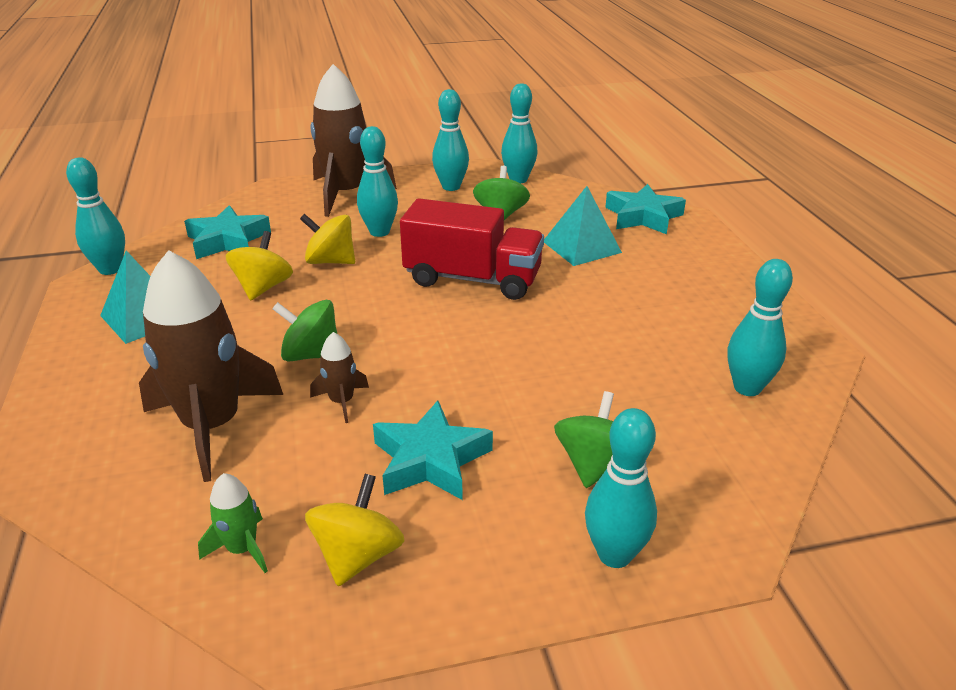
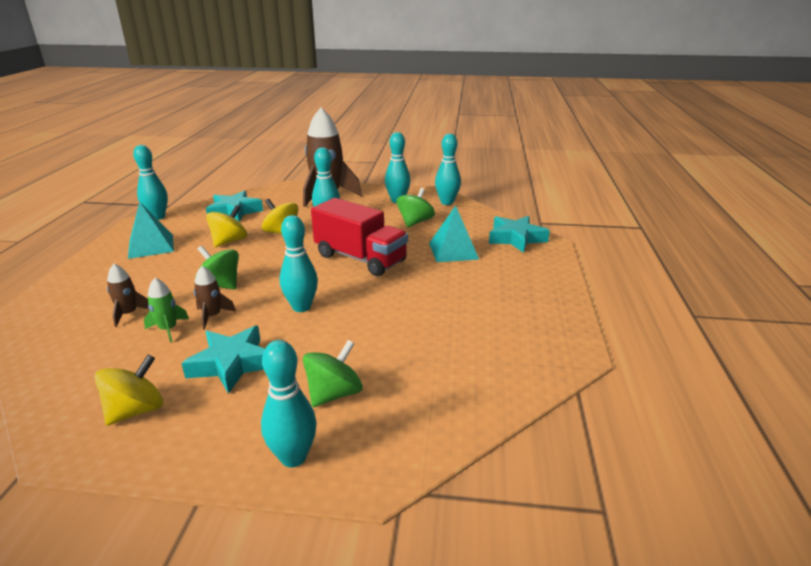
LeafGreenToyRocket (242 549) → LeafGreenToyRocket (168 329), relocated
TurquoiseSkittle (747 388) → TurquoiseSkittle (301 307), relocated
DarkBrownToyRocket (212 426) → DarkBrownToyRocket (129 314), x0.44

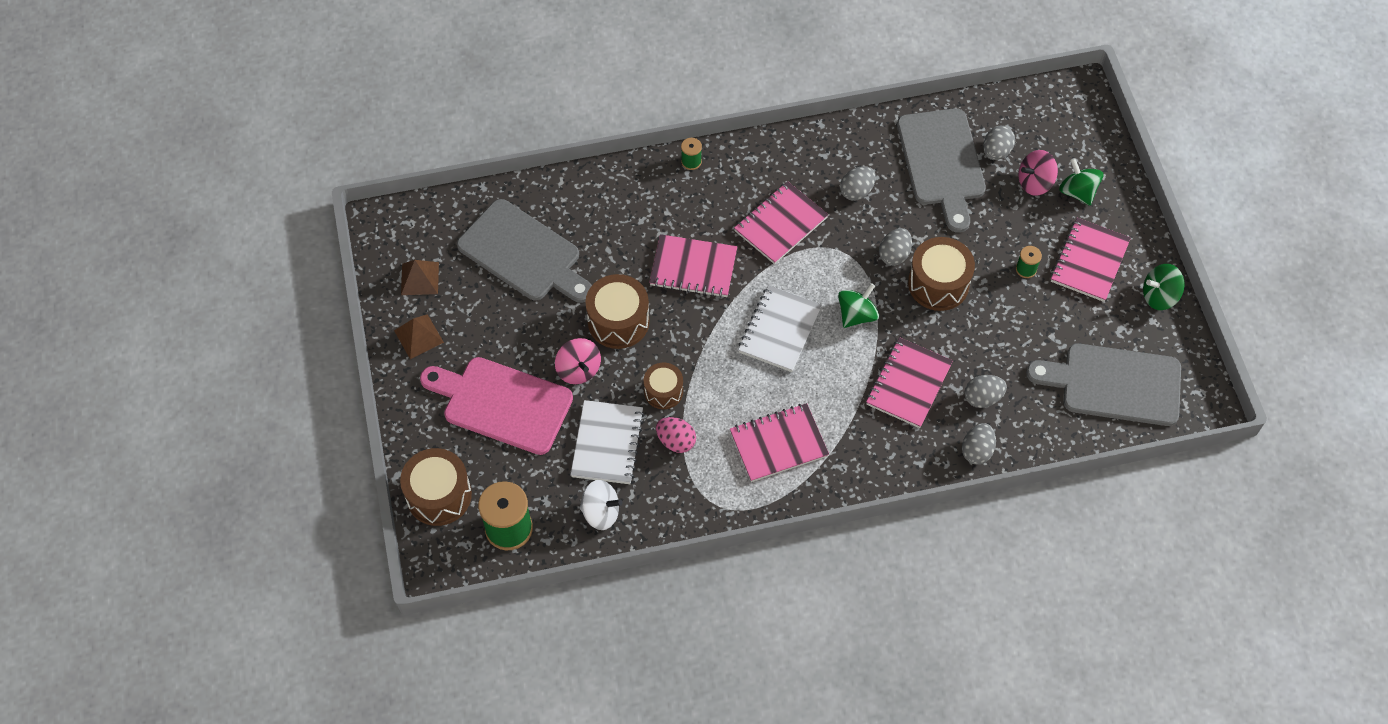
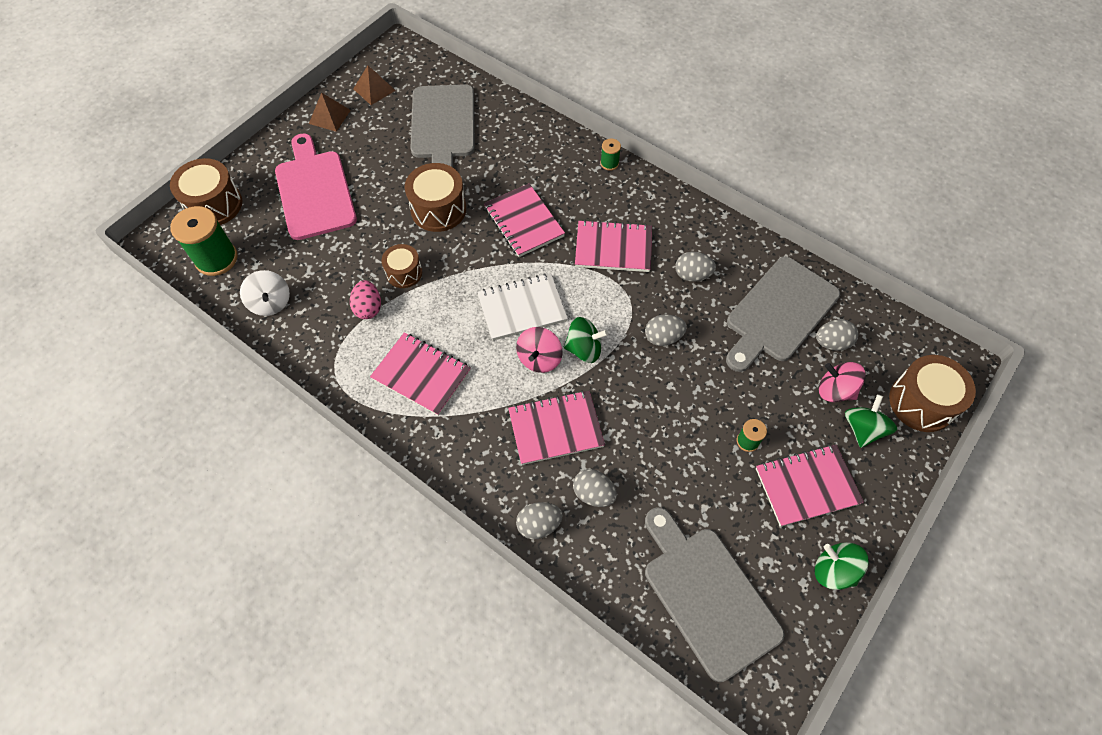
SnowWhiteNotebook (607 444) → -
PinkWhirligig (578 369) → PinkWhirligig (539 358), relocated
DarkBrownToyDrum (938 284) → DarkBrownToyDrum (921 402), relocated

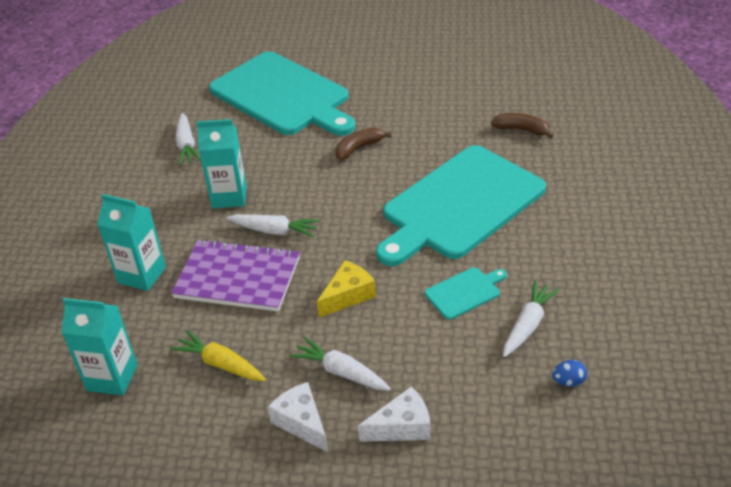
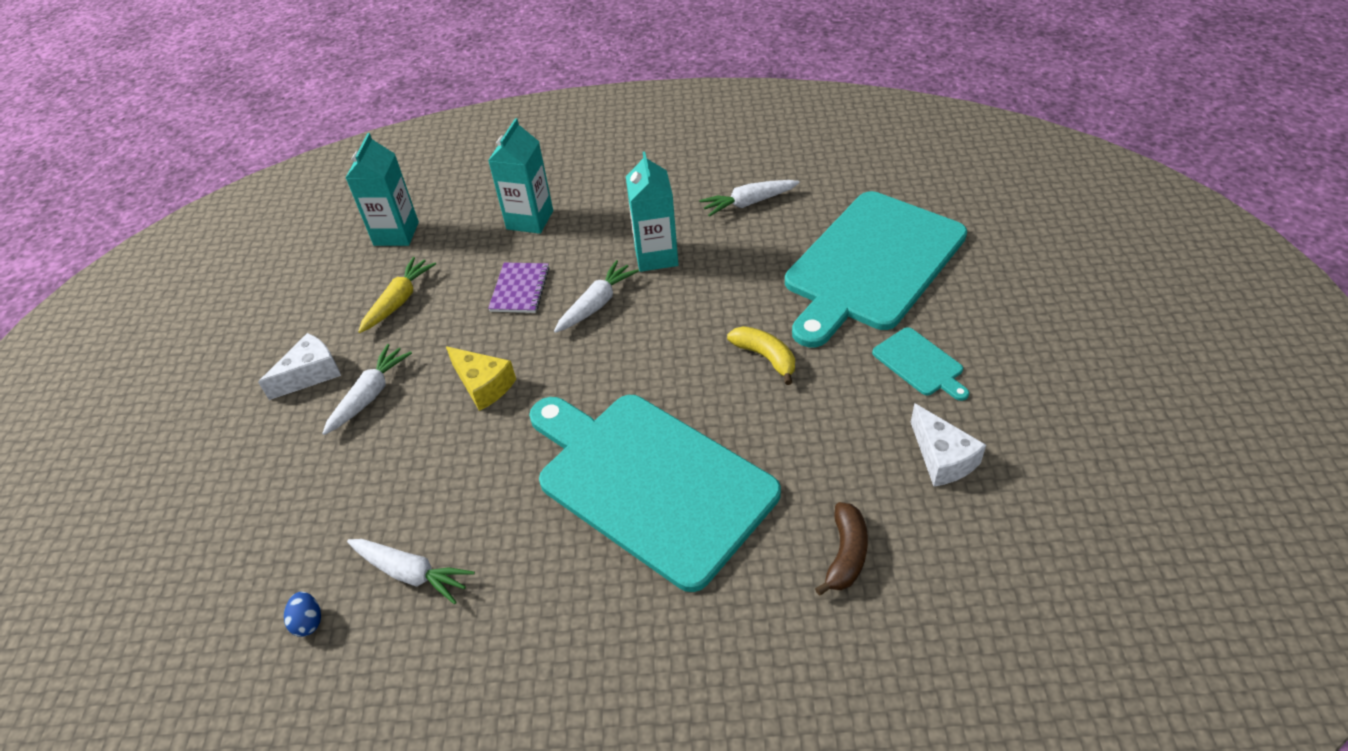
SnowWhiteCheeseWedge (402 427) → SnowWhiteCheeseWedge (942 458), relocated
TurquoiseChoppingBoard (465 292) → TurquoiseChoppingBoard (920 364), relocated
DarkBrownBanana (358 148) → BrightYellowBanana (765 357)
SnowWhiteCarrot (274 231) → SnowWhiteCarrot (596 304), 150 degrees counterclockwise
VioletNotebook (237 278) → VioletNotebook (520 289), x0.55

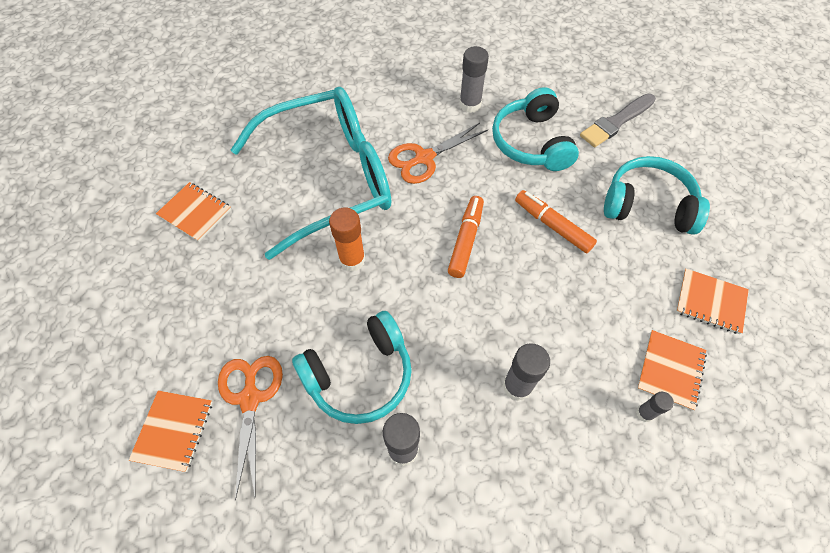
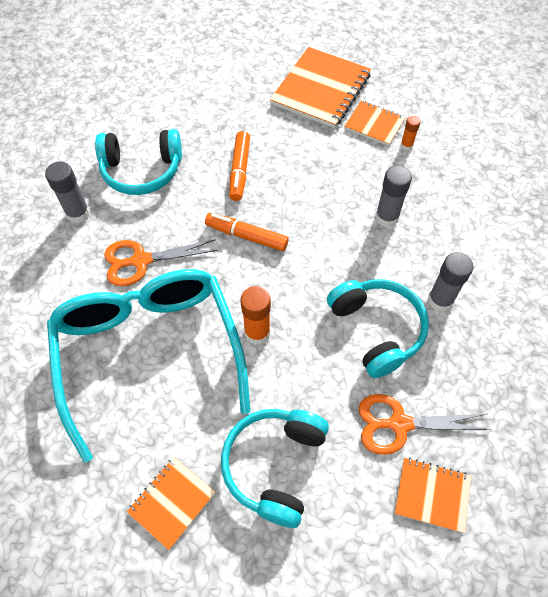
AshGreyPaintBrush (616 122) → -
TurquoiseOverEarHeadphones (648 205) → TurquoiseOverEarHeadphones (274 465), relocated
AshGreyGlue (644 413) → OrangeColouredGlue (406 145)
OrangeColouredScissors (424 158) → OrangeColouredScissors (141 261), 105 degrees clockwise
OrangeColouredMarkerPen (552 225) → OrangeColouredMarkerPen (239 170), 45 degrees counterclockwise
OrangeColouredNotebook (710 302) → OrangeColouredNotebook (321 90), x1.82

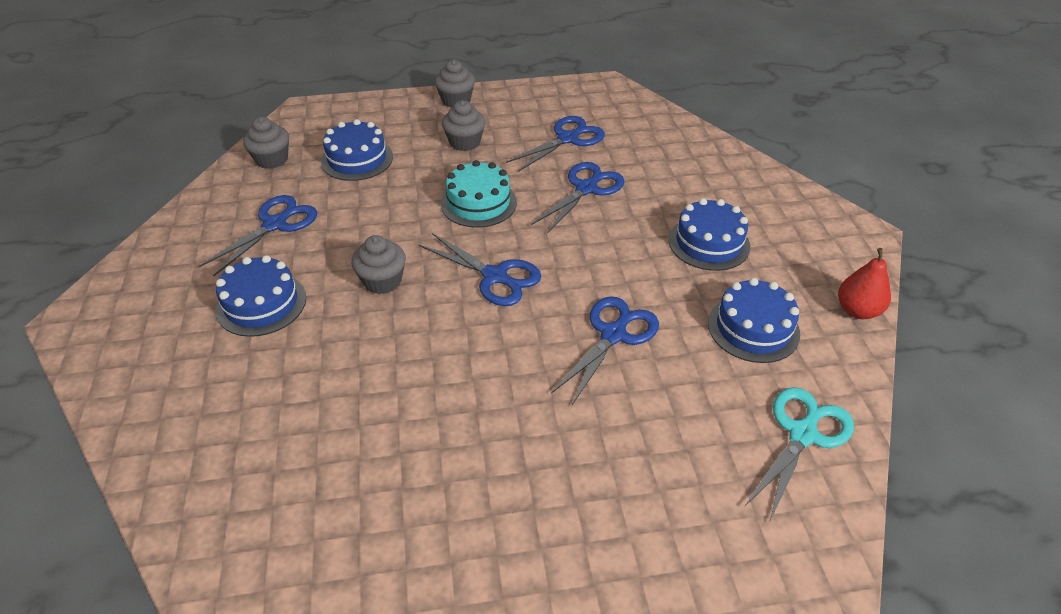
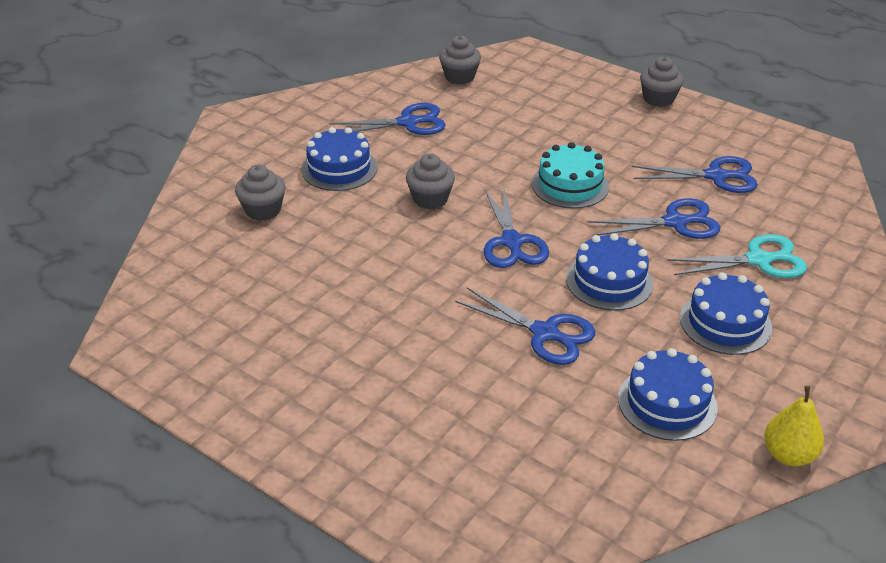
CobaltGateau (357 159) → CobaltGateau (609 281), relocated
AshGreyMuffin (465 142) → AshGreyMuffin (263 210), relocated
TurquoiseScissors (802 434) → TurquoiseScissors (758 260), relocated
CrimsonToyPear (857 310) → BrightYellowToyPear (788 455)
CobaltScissors (613 335) → CobaltScissors (544 333), 45 degrees clockwise

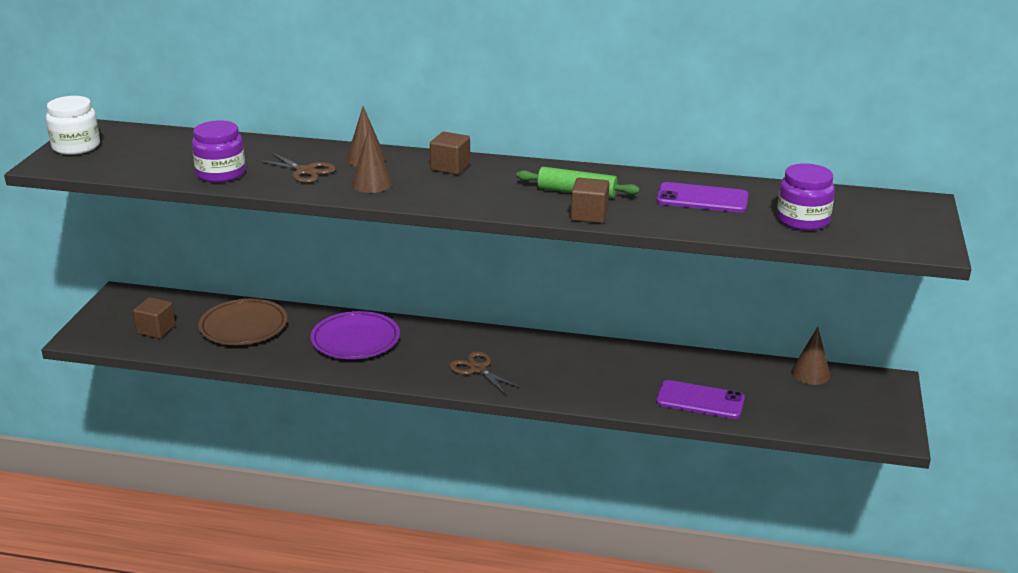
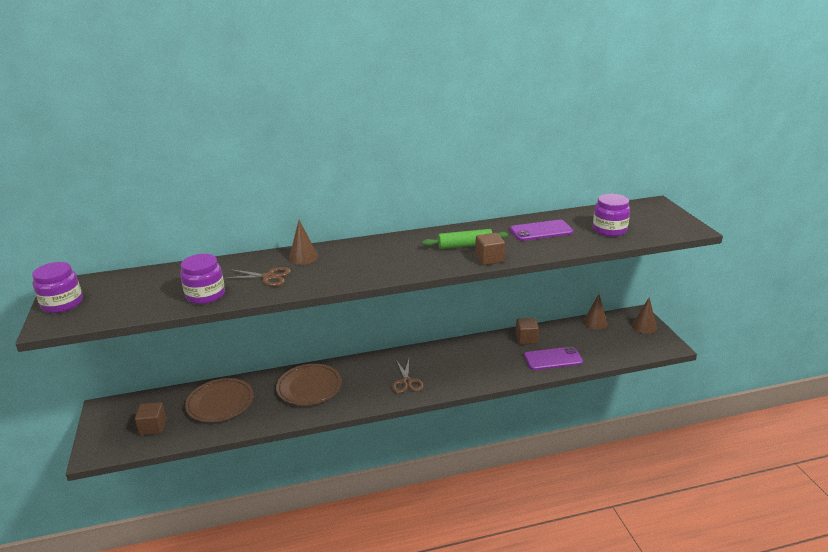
DarkBrownSolidCone (371 184) → DarkBrownSolidCone (644 326), relocated
DarkBrownSolidCube (450 167) → DarkBrownSolidCube (526 339), relocated
SnowWhitePreserveJar (76 146) → VioletPreserveJar (62 303)
VioletPlate (355 340) → DarkBrownPlate (309 387)
DarkBrownScissors (477 369) → DarkBrownScissors (406 382), 120 degrees counterclockwise

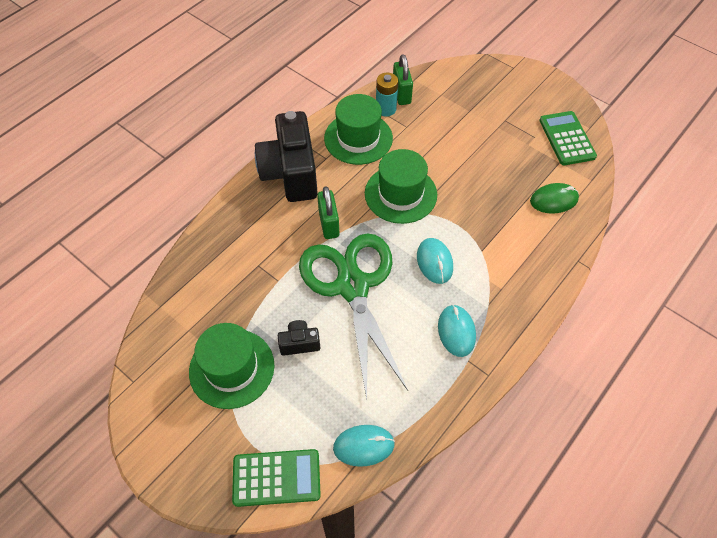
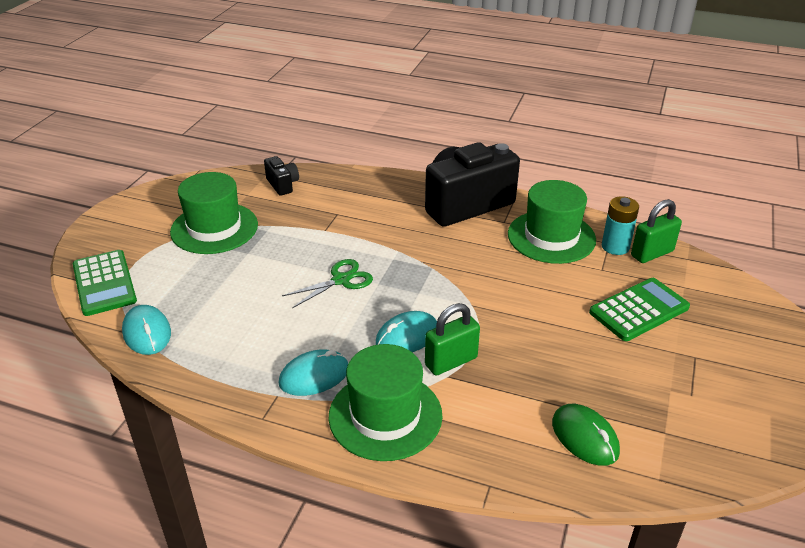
JetBlackCamera (299 343) → JetBlackCamera (282 185), relocated
LeafGreenLock (329 224) → LeafGreenLock (451 361), relocated
LeafGreenTopHat (400 194) → LeafGreenTopHat (385 415), relocated
LeafGreenPocketCalculator (567 138) → LeafGreenPocketCalculator (639 310), relocated
LeafGreenScissors (352 286) → LeafGreenScissors (341 280), x0.43

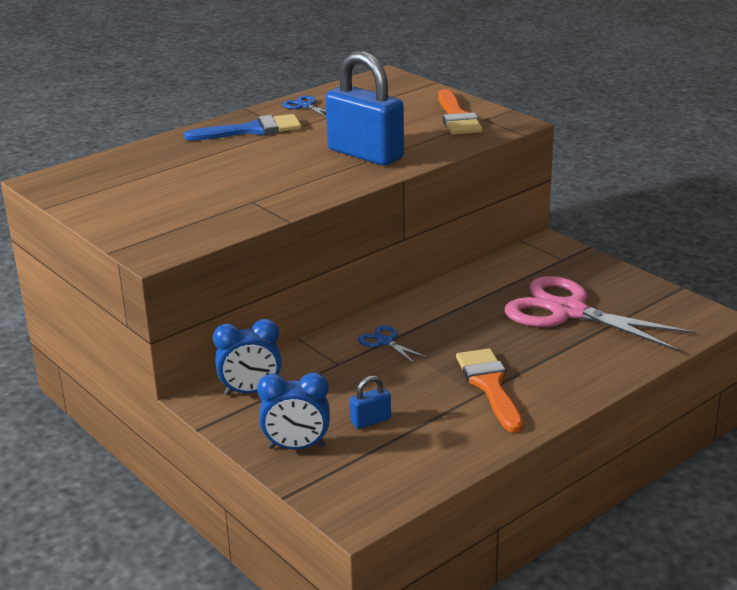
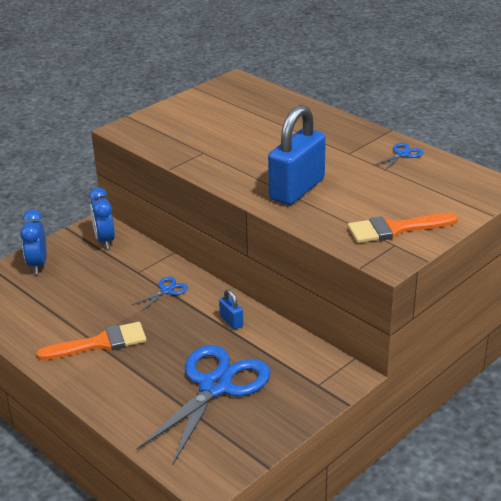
CobaltPaintBrush (252 130) → -
CobaltLock (370 421) → CobaltLock (231 321), relocated
PinkScissors (568 311) → CobaltScissors (216 386)

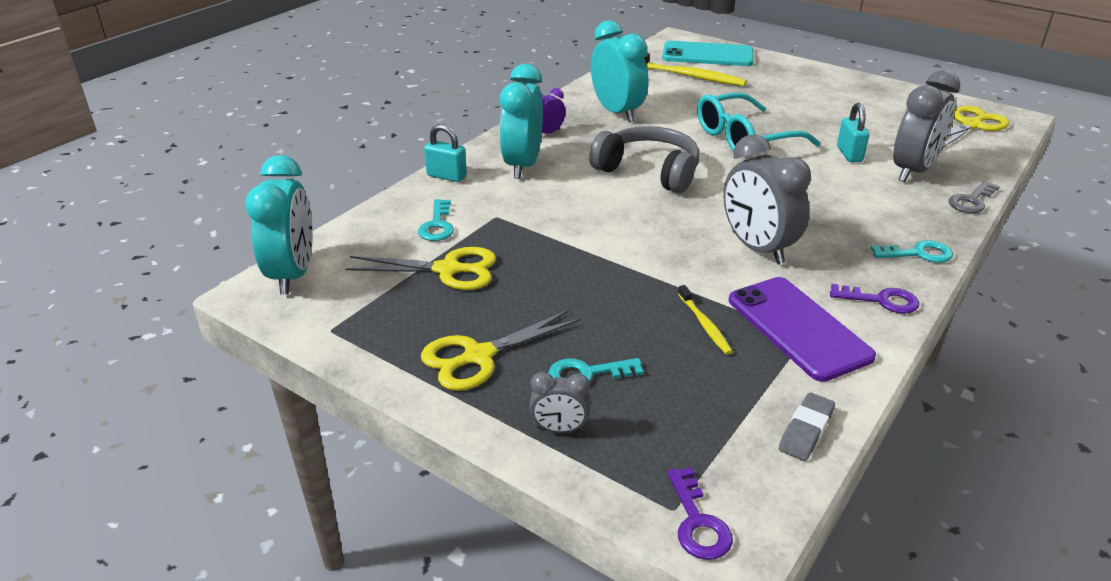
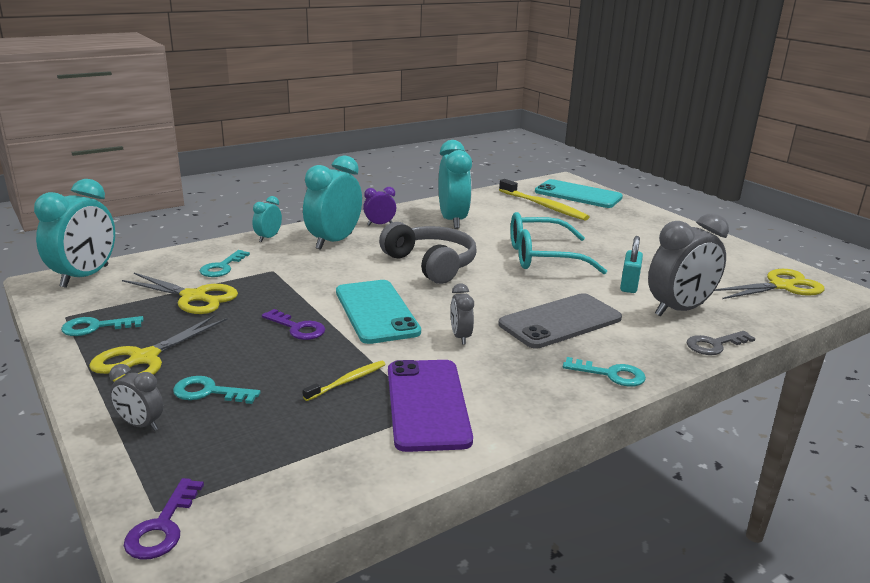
AshGreyEraser (806 431) → -
- → TurquoiseLatchkey (96 327)
- → TurquoiseSmartphone (376 312)
- → AshGreySmartphone (560 321)
VioletLatchkey (881 300) → VioletLatchkey (297 328), relocated
TurquoiseLock (446 176) → TurquoiseAlarmClock (268 238)
BrightYellowScissors (478 356) → BrightYellowScissors (144 359), 45 degrees counterclockwise
BrightYellowToothbrush (704 324) → BrightYellowToothbrush (347 381), 135 degrees counterclockwise
AshGreyAlarmClock (757 248) → AshGreyAlarmClock (460 337), x0.49

